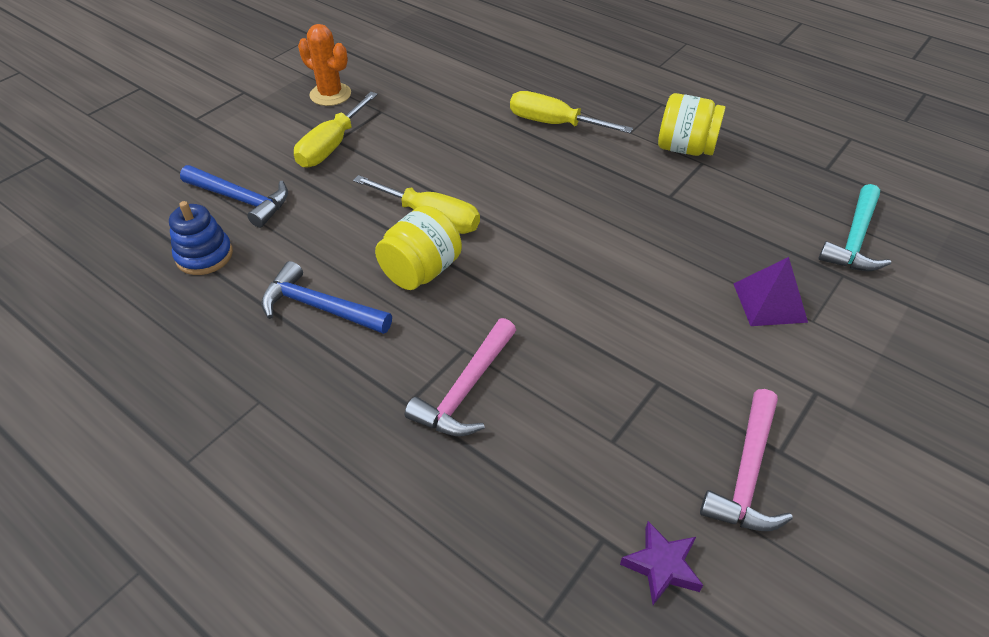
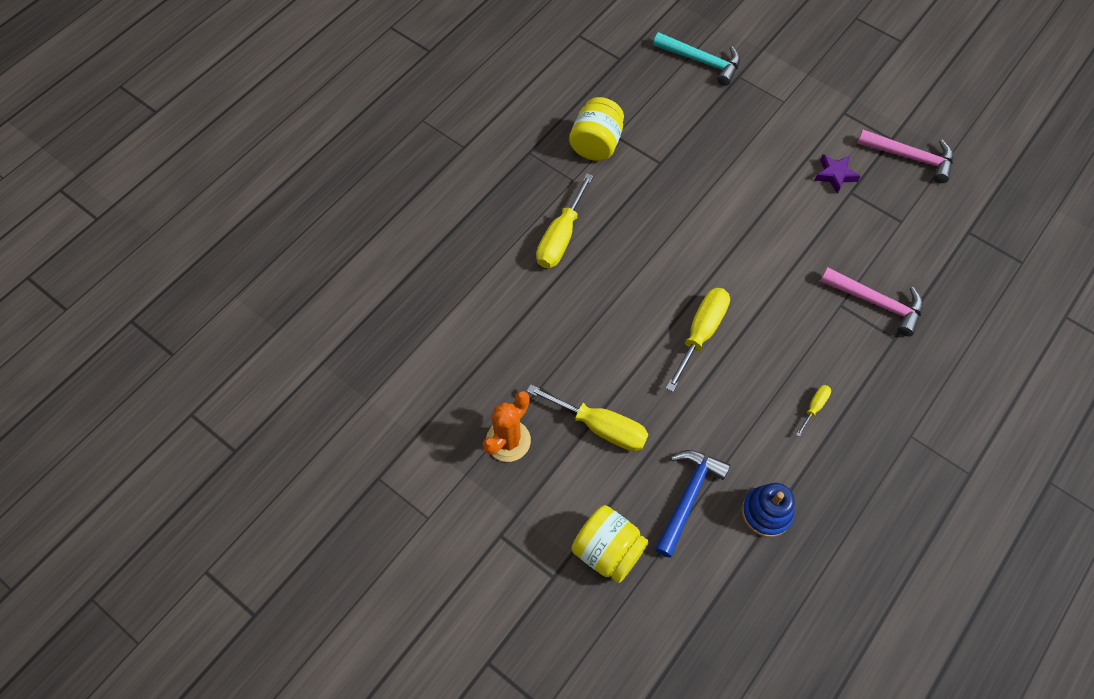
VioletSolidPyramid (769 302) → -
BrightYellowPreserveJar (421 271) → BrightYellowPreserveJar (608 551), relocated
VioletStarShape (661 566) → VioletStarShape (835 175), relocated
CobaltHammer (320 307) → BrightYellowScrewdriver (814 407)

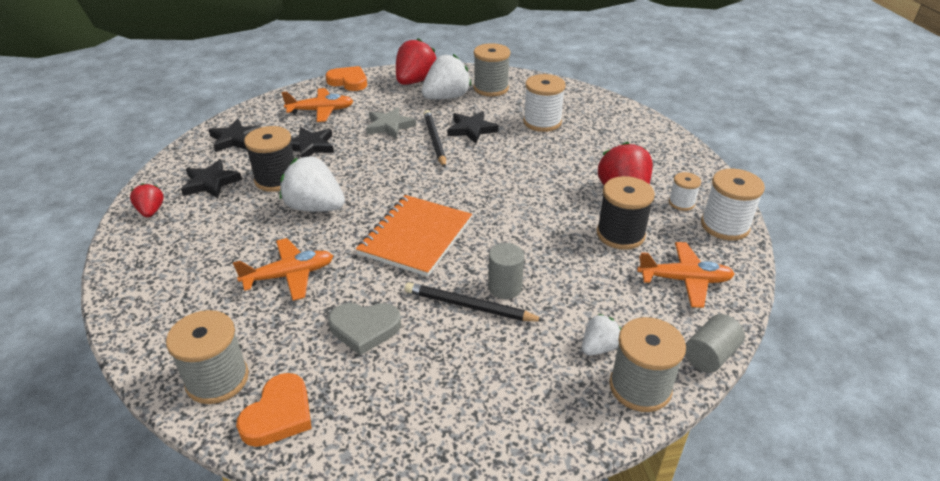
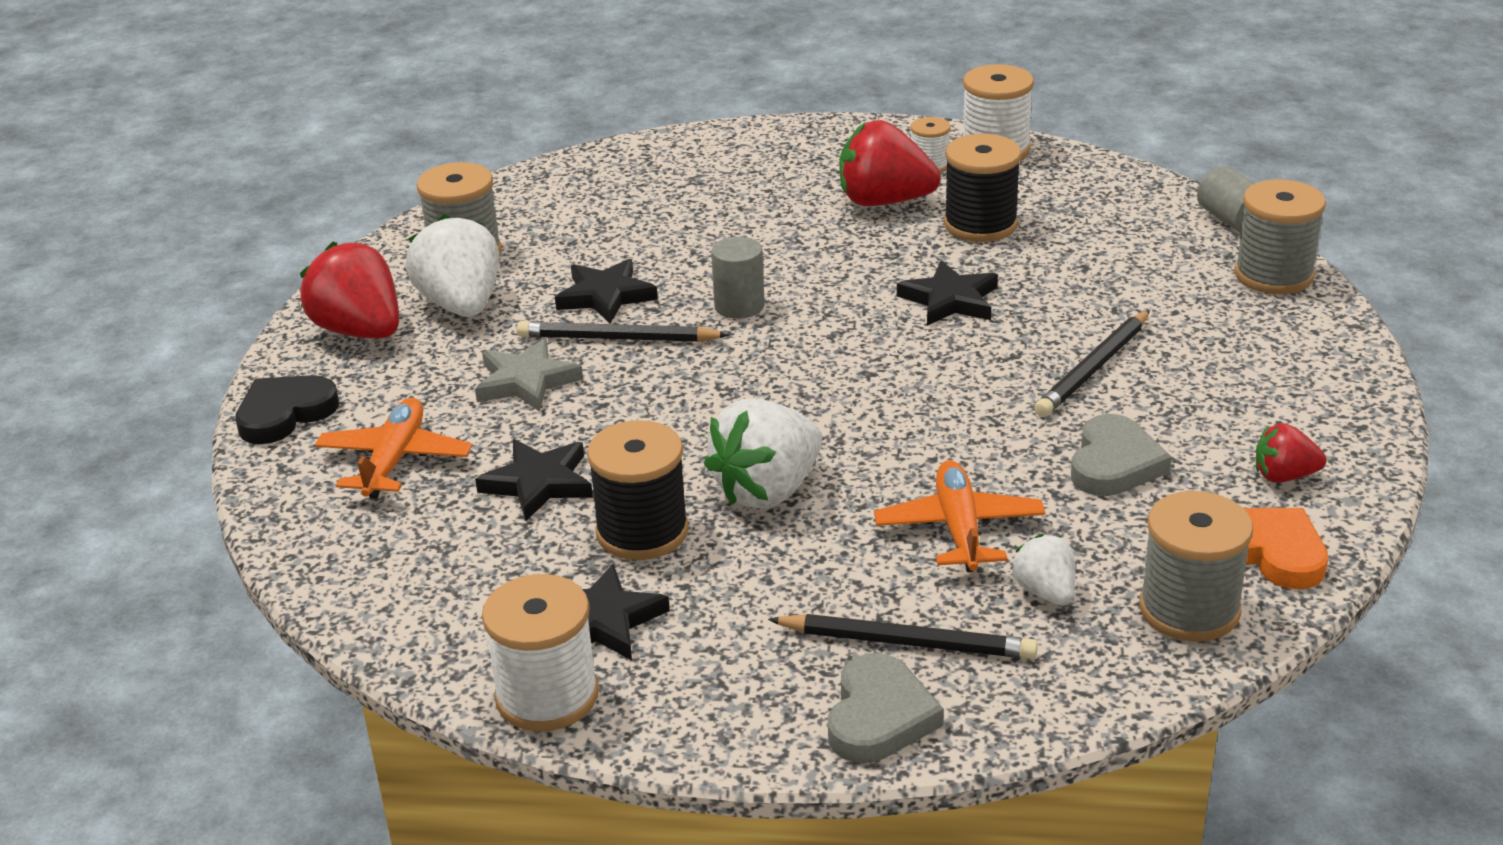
OrangeColouredNotebook (415 237) → -
OrangeColouredToyPlane (684 280) → -
- → JetBlackLeadPencil (907 642)
- → AshGreyLoveHeart (879 716)
CrimsonToyStrawberry (151 211) → CrimsonToyStrawberry (1284 476), relocated
JetBlackStarShape (235 139) → JetBlackStarShape (950 300), relocated
AshGreyCylinderShape (505 287) → AshGreyCylinderShape (739 306), relocated
SnowWhiteReelOfThread (542 122) → SnowWhiteReelOfThread (547 696), relocated
SnowWhiteToyStrawberry (599 347) → SnowWhiteToyStrawberry (1045 592), relocated
OrangeColouredLoveHeart (348 82) → JetBlackLoveHeart (285 414)

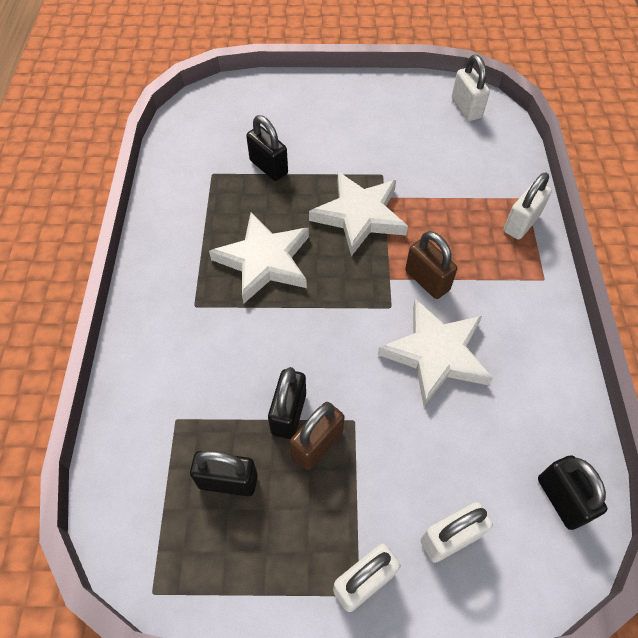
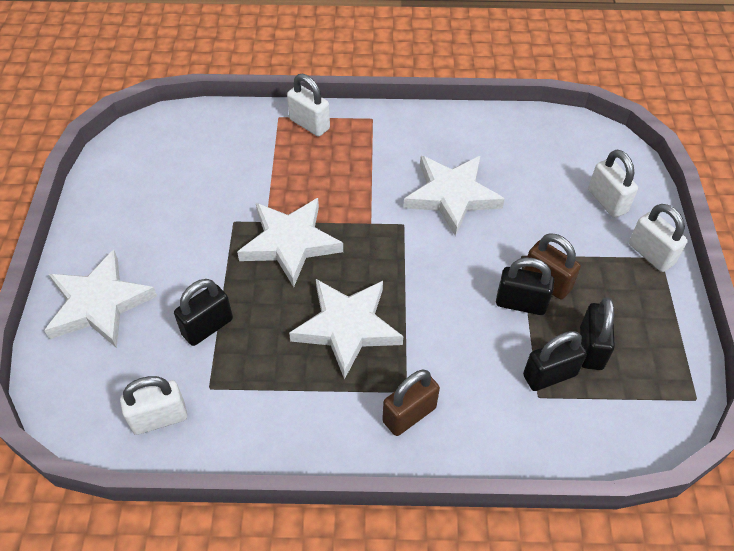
- → SnowWhiteStarShape (99 304)
DarkBrownLock (427 280) → DarkBrownLock (409 414), relocated
SnowWhiteLock (466 108) → SnowWhiteLock (159 418), relocated
JetBlackLock (561 499) → JetBlackLock (549 375), relocated

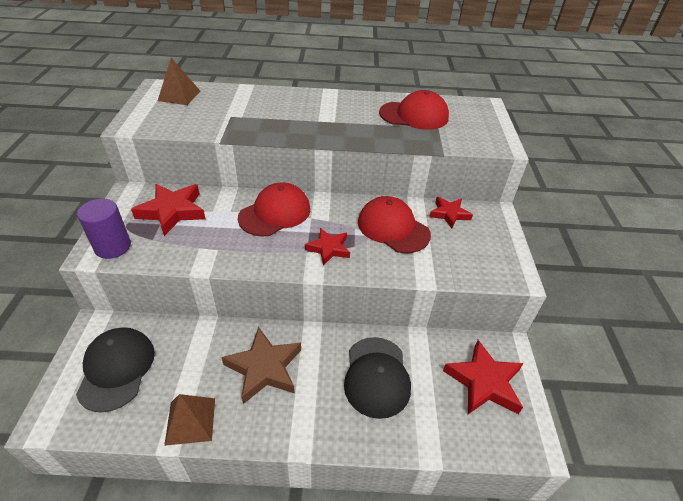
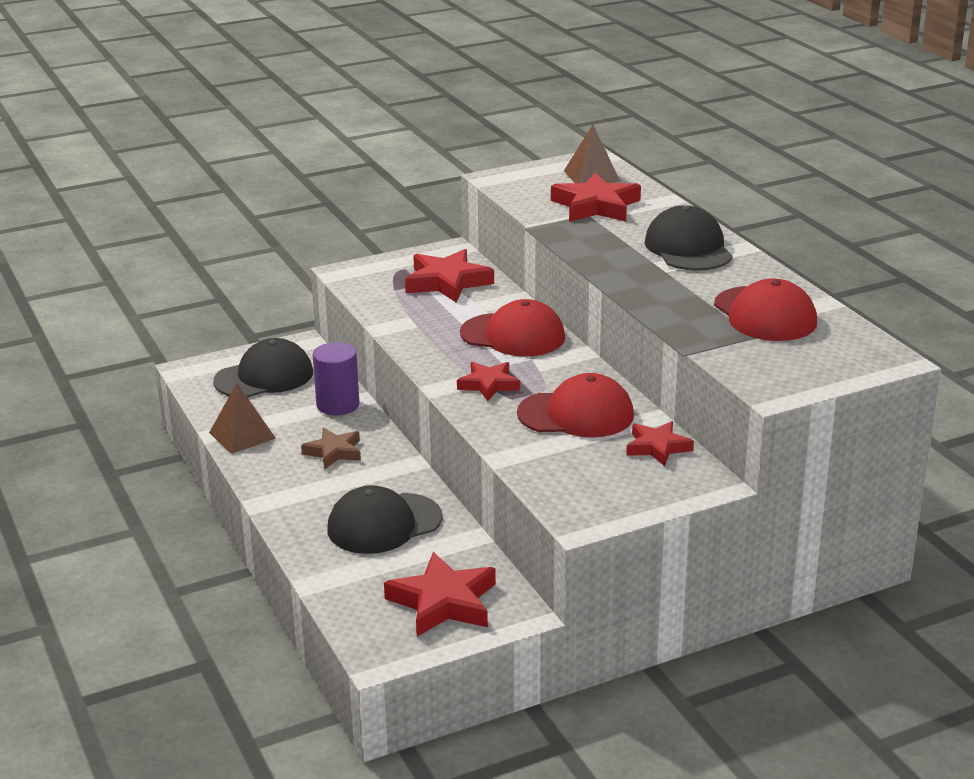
- → CrimsonStarShape (596 206)
- → JetBlackPeakedCap (688 248)
VioletCylinderShape (113 247) → VioletCylinderShape (338 405), relocated
CrimsonPeakedCap (393 228) → CrimsonPeakedCap (576 414), 75 degrees clockwise
DarkBrownStarShape (264 368) → DarkBrownStarShape (334 452), x0.62

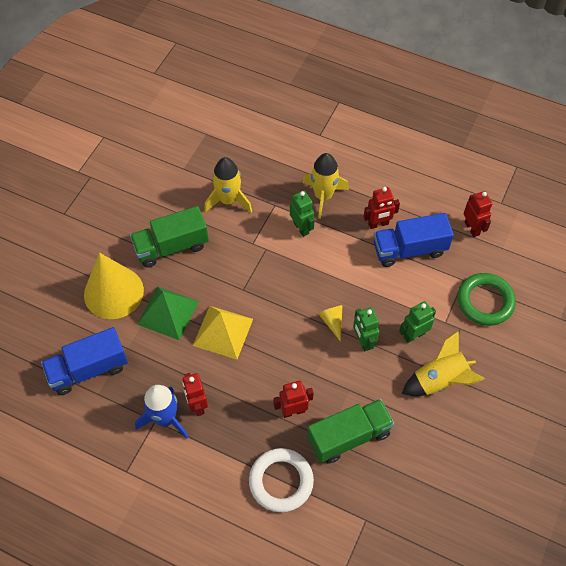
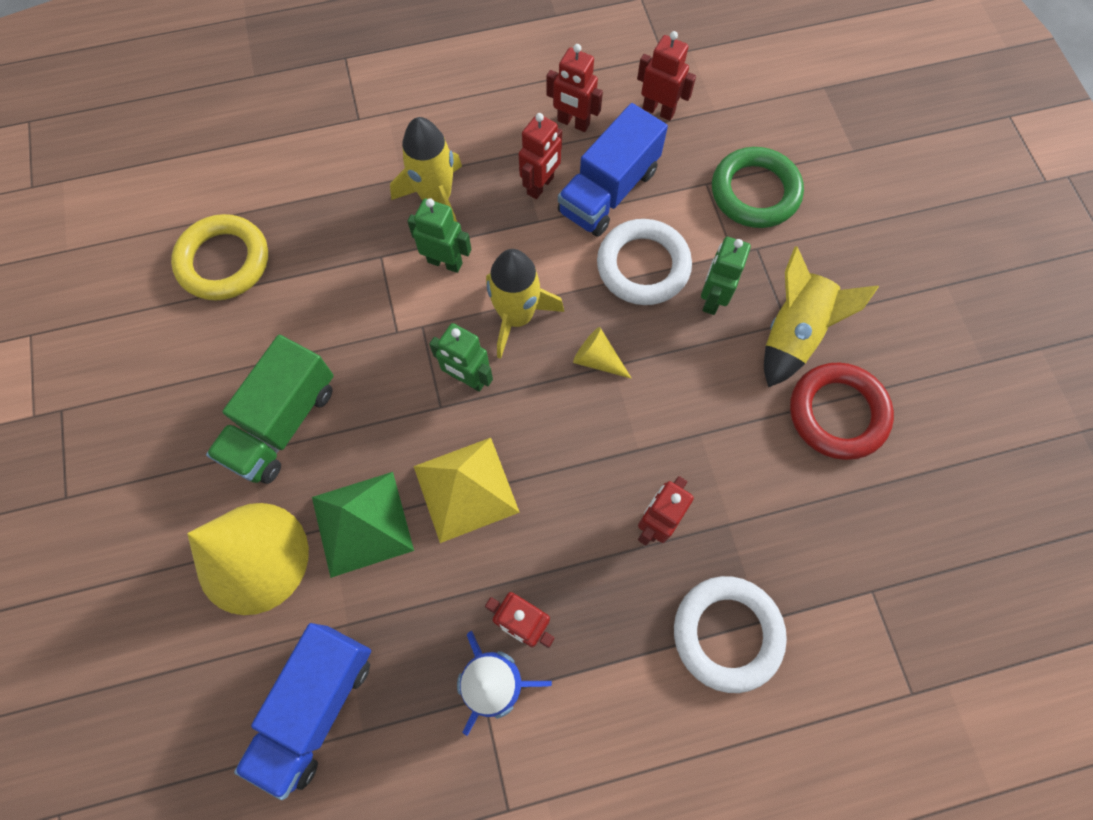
LeafGreenLorry (349 437) → -
- → BrightYellowTorus (224 261)
- → CrimsonRobotFigure (573 123)
- → SnowWhiteTorus (643 266)
- → CrimsonTorus (837 413)
BrightYellowToyRocket (228 200) → BrightYellowToyRocket (516 317), relocated
LeafGreenRobotFigure (363 341) → LeafGreenRobotFigure (467 379), relocated

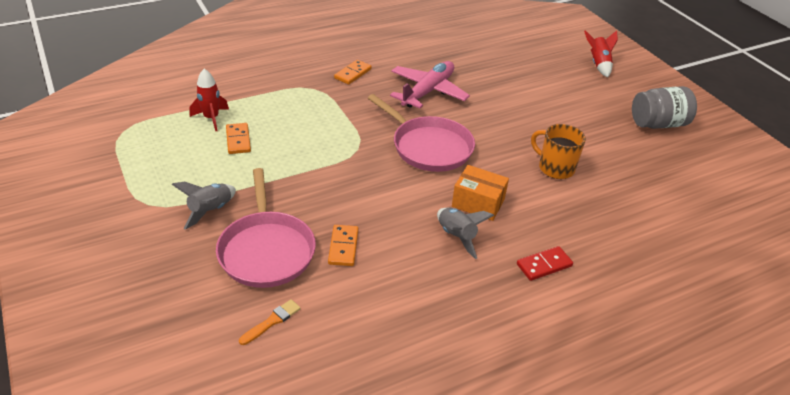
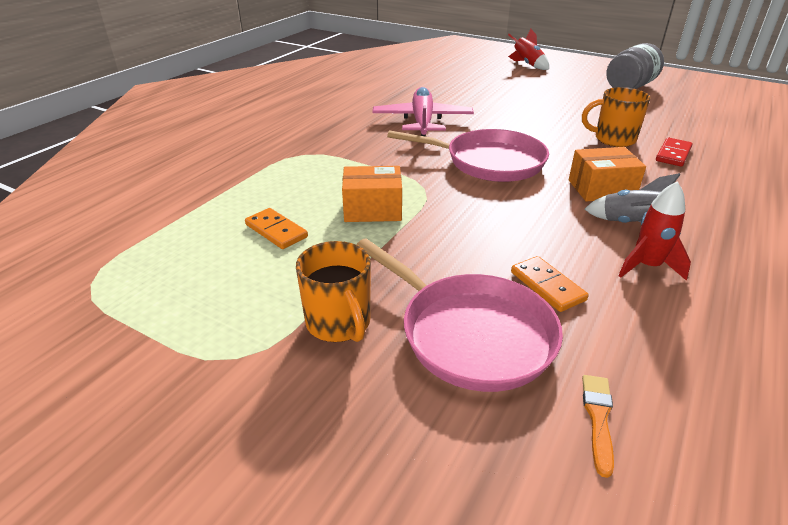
OrangeColouredDominoPiece (353 74) → -
- → OrangeColouredBox (372 209)
CrimsonToyRocket (211 118) → CrimsonToyRocket (647 266), relocated
CrimsonDominoPiece (544 265) → CrimsonDominoPiece (673 154), relocated
AshGreyToyRocket (210 211) → OrangeColouredMug (339 323)

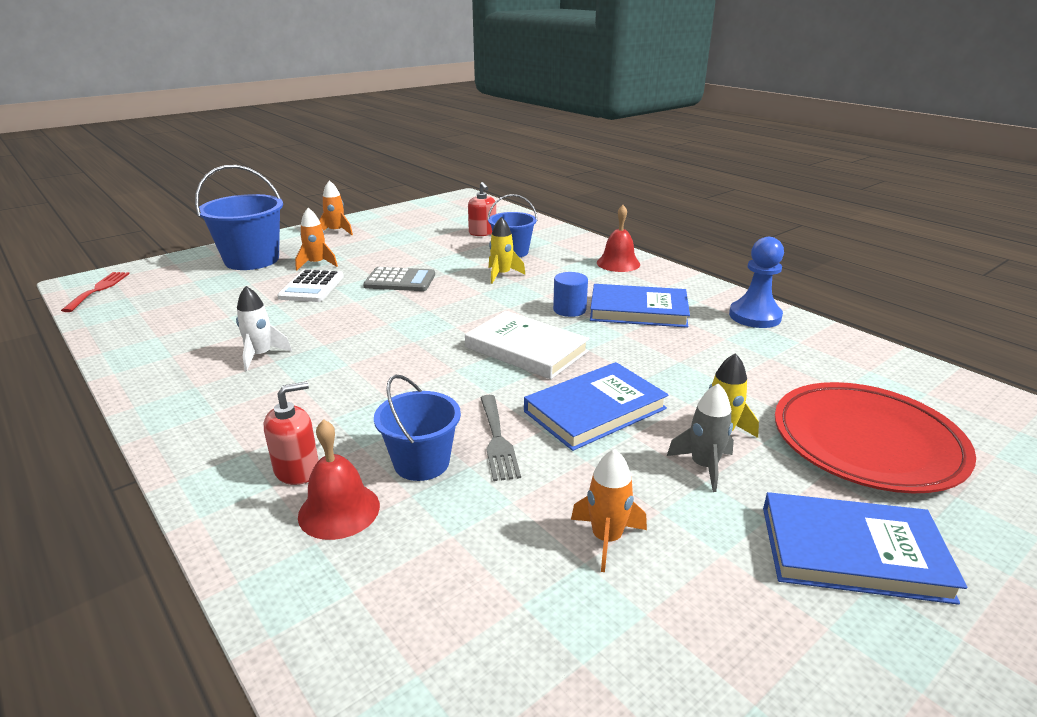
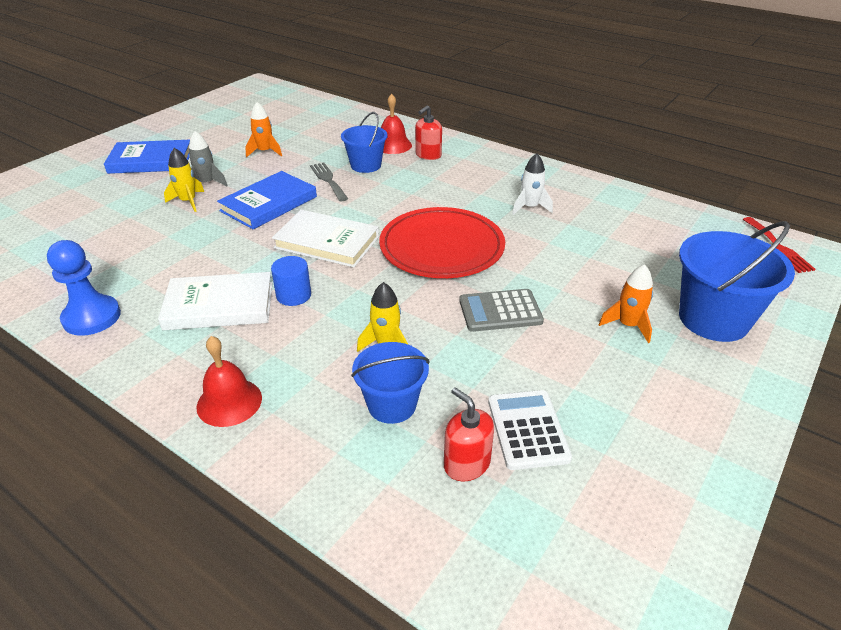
OrangeColouredToyRocket (336 231) → -
SnowWhitePocketCalculator (312 287) → SnowWhitePocketCalculator (527 429), relocated
CrimsonPlate (866 442) → CrimsonPlate (442 248), relocated
CobaltHardcover (638 310) → SnowWhiteHardcover (219 306)

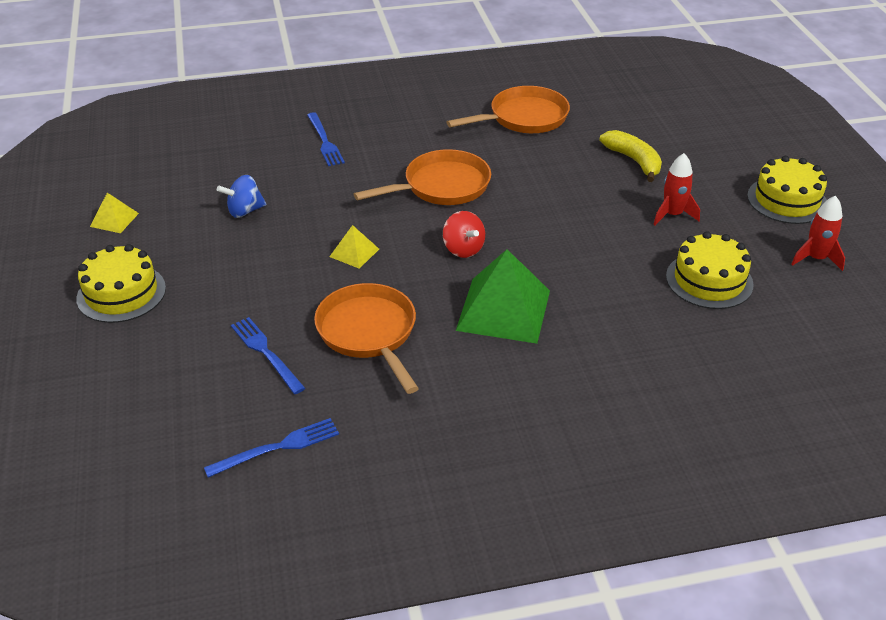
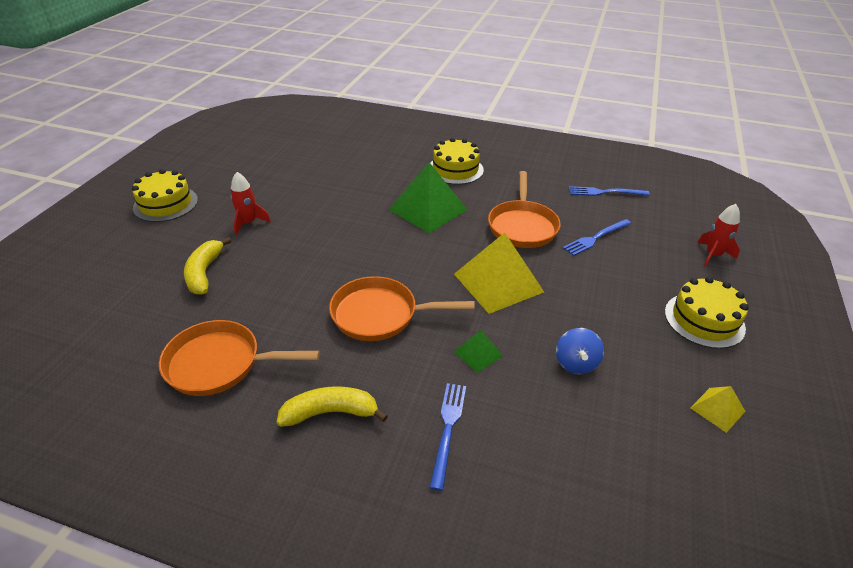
CrimsonWhirligig (463 249) → -
- → BrightYellowBanana (330 413)
- → LeafGreenSolidPyramid (478 353)
BrightYellowGateau (709 280) → BrightYellowGateau (455 169), relocated
CrimsonToyRocket (816 258) → CrimsonToyRocket (713 255), relocated
CobaltWhirligig (244 211) → CobaltWhirligig (576 363), 90 degrees clockwise
CobaltDinnerFork (266 353) → CobaltDinnerFork (596 238), 60 degrees clockwise
BrightYellowSolidPyramid (354 252) → BrightYellowSolidPyramid (498 283), x2.09

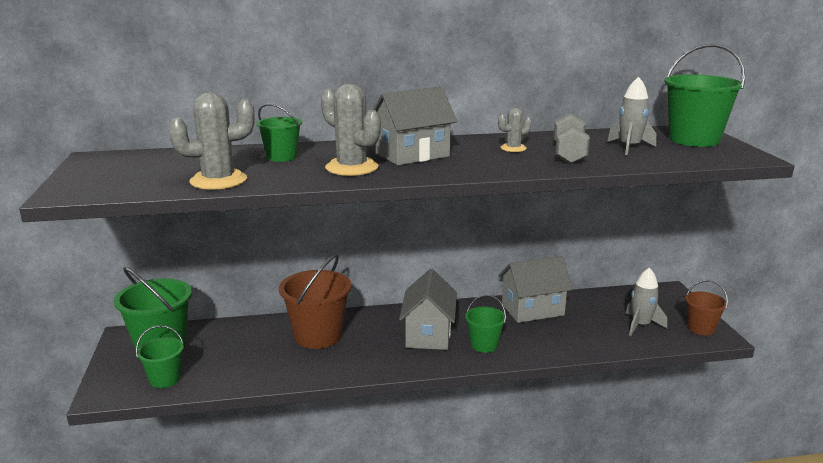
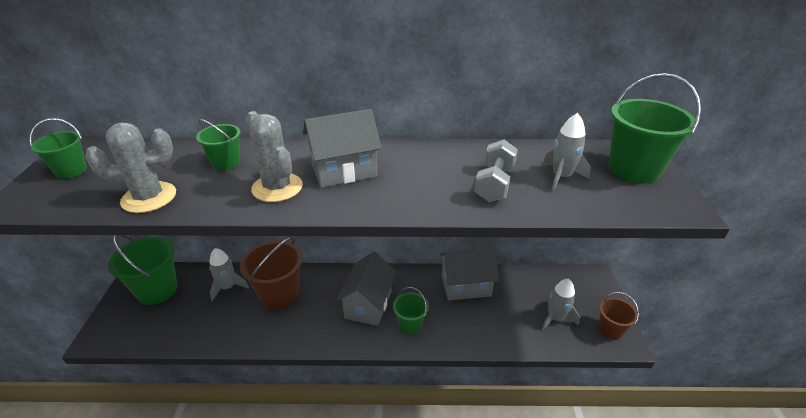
AshGreyPricklyPlant (513 148) → -
- → AshGreyToyRocket (228 287)
LeafGreenSandBucket (165 379) → LeafGreenSandBucket (71 171), relocated

